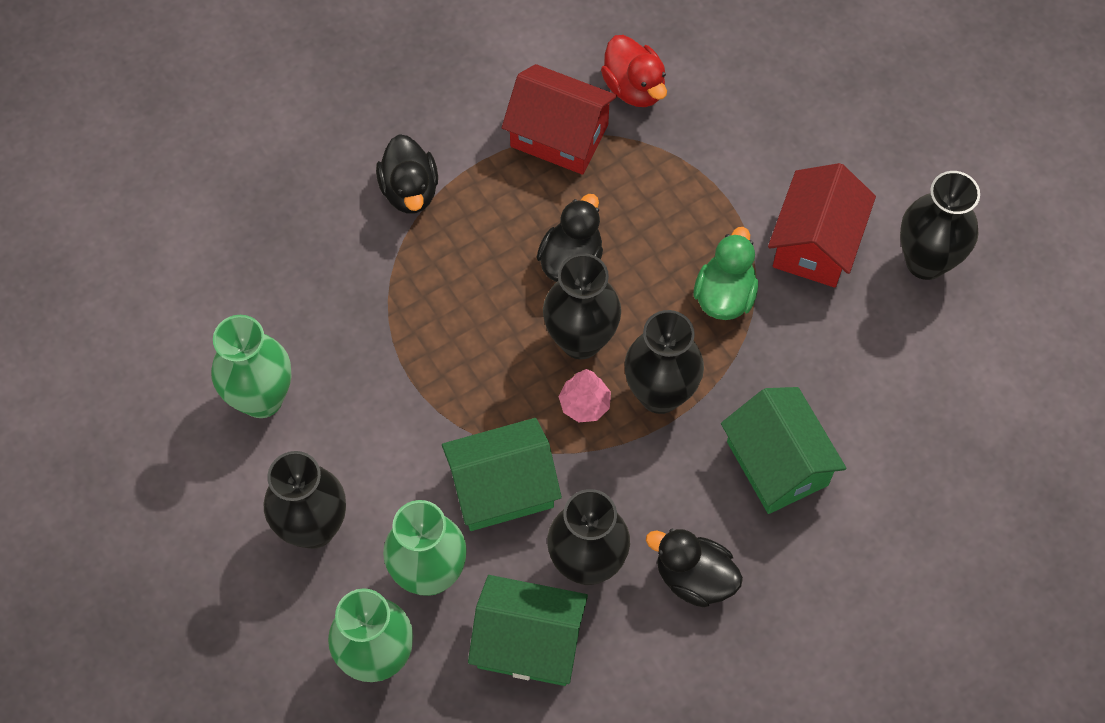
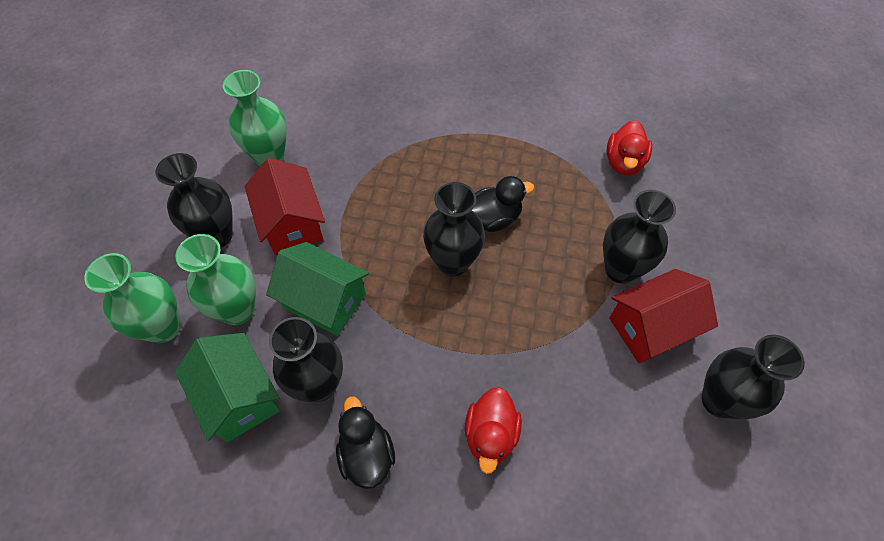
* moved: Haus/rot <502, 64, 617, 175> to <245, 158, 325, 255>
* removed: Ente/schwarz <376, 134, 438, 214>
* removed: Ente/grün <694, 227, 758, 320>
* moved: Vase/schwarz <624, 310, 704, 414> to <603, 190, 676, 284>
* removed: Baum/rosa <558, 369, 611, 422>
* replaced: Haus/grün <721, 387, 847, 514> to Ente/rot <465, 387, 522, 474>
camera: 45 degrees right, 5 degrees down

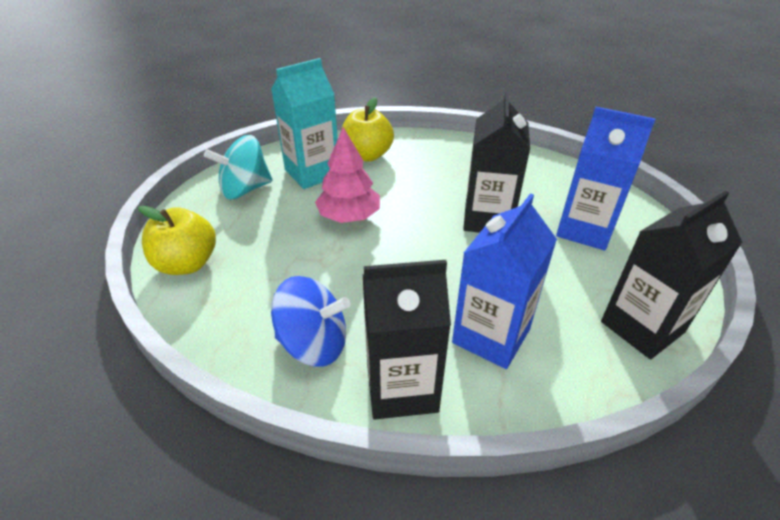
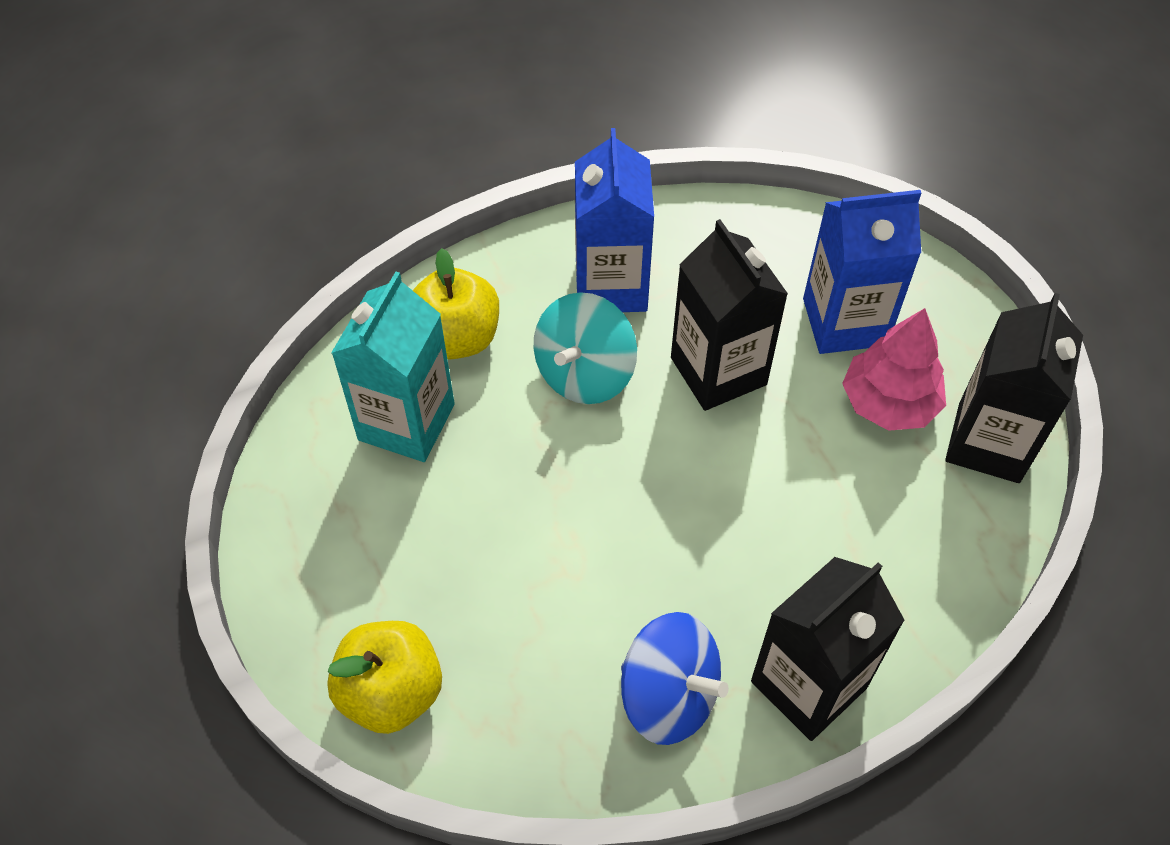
* moved: Baum/rosa <315, 127, 380, 223> to <842, 308, 946, 431>
* moved: Kreisel/türkis <204, 135, 272, 199> to <534, 292, 637, 404>
* moved: Getränkekarton/blau <452, 193, 557, 369> to <575, 128, 654, 312>
* turned: Kreisel/blau <271, 276, 351, 367> = <621, 612, 729, 745> 60 degrees clockwise
camera: 35 degrees left, 15 degrees up

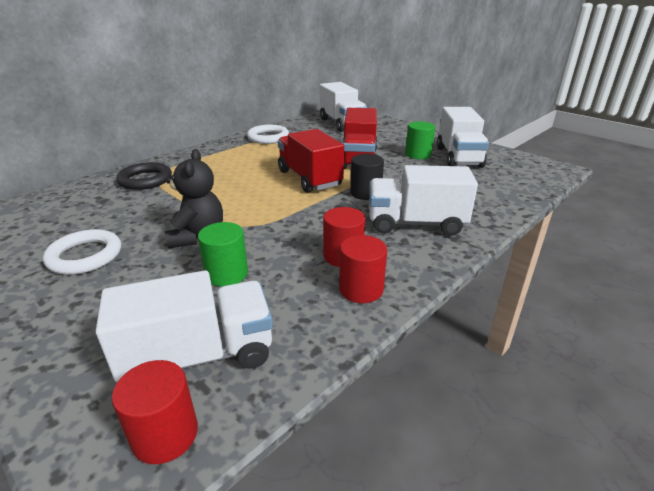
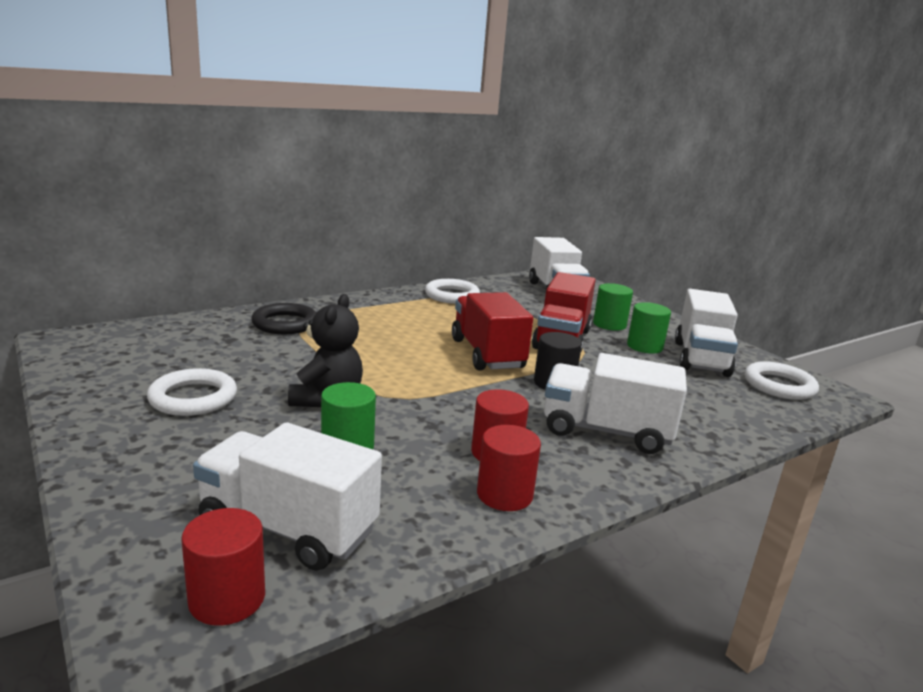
* turned: Lastwagen/weiß <96, 270, 273, 382> = <193, 422, 382, 571> 150 degrees counterclockwise
* added: Vollzylinder/grün <593, 283, 633, 331>
* added: Ring/weiß <744, 361, 819, 400>
camera: 10 degrees right, 10 degrees down

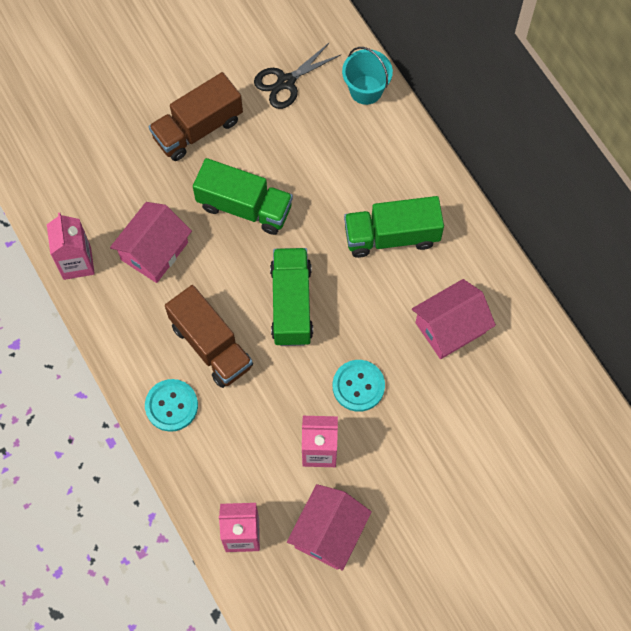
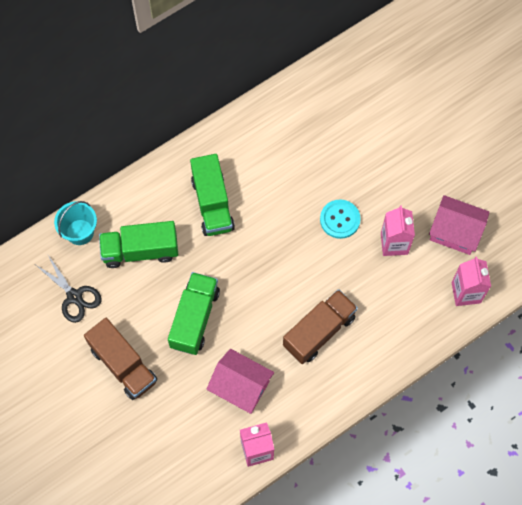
* moved: Lastwagen/grün <270, 248, 313, 346> to <99, 221, 178, 268>
* removed: Haus/rosa <412, 279, 496, 359>
* removed: Knopf/türkis <145, 379, 198, 432>
camera: 95 degrees left, 0 degrees up

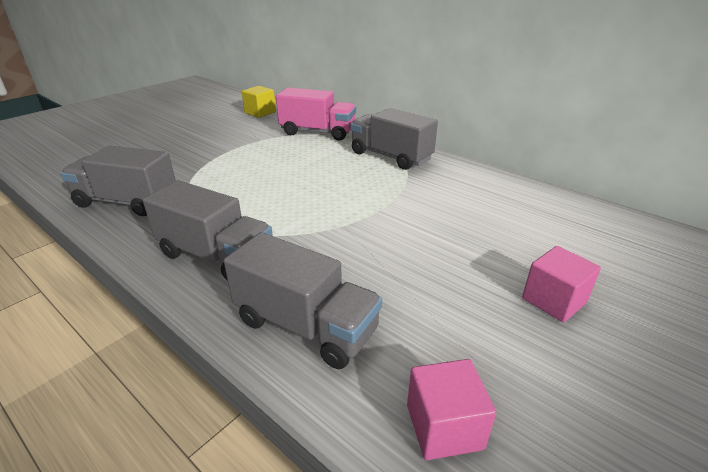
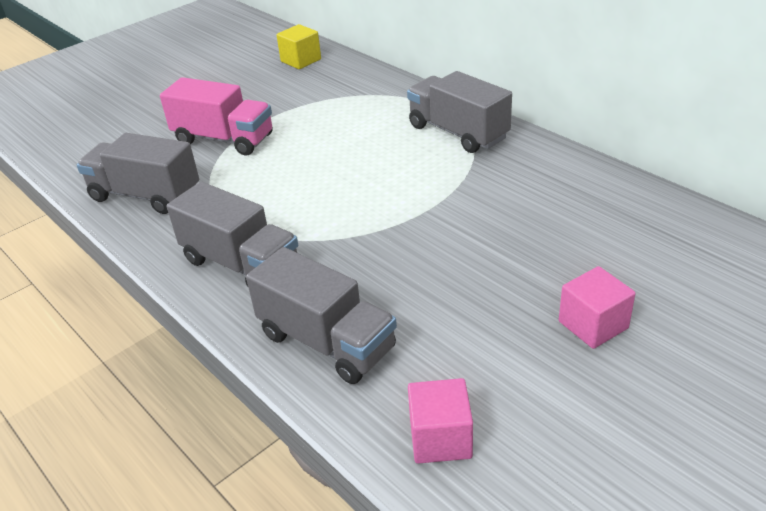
* moved: Lastwagen/rosa <276, 87, 356, 141> to <160, 77, 273, 156>
camera: 10 degrees right, 5 degrees up

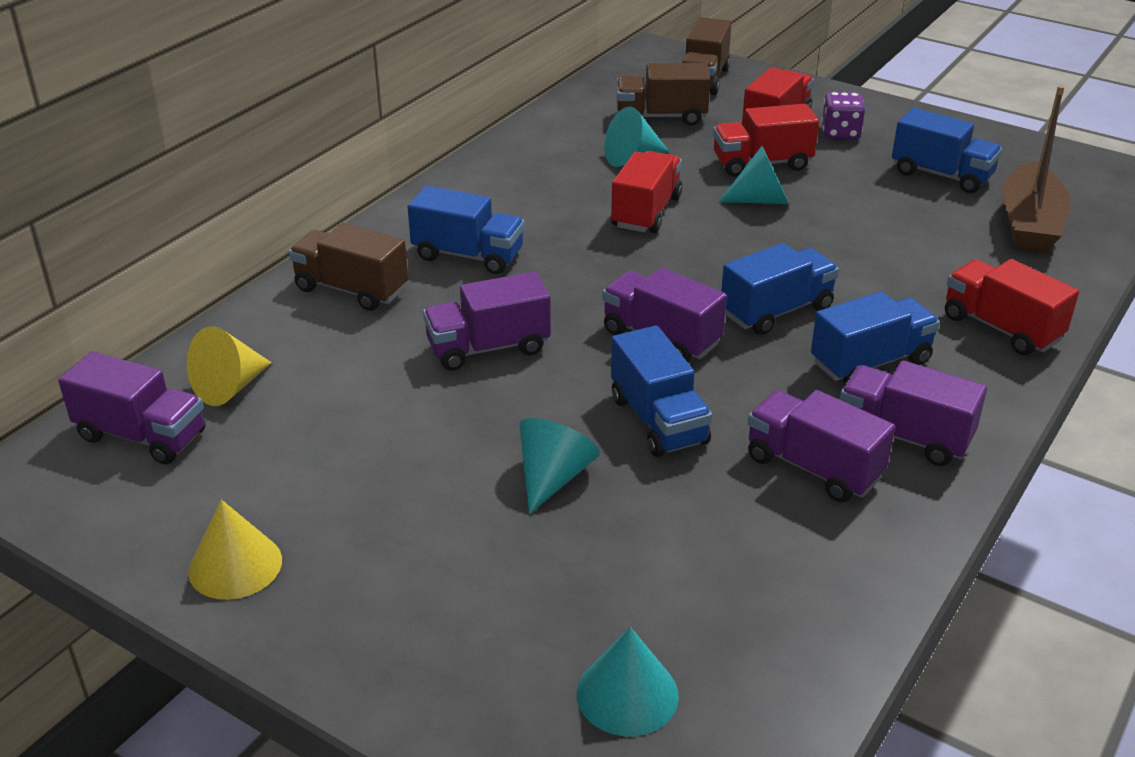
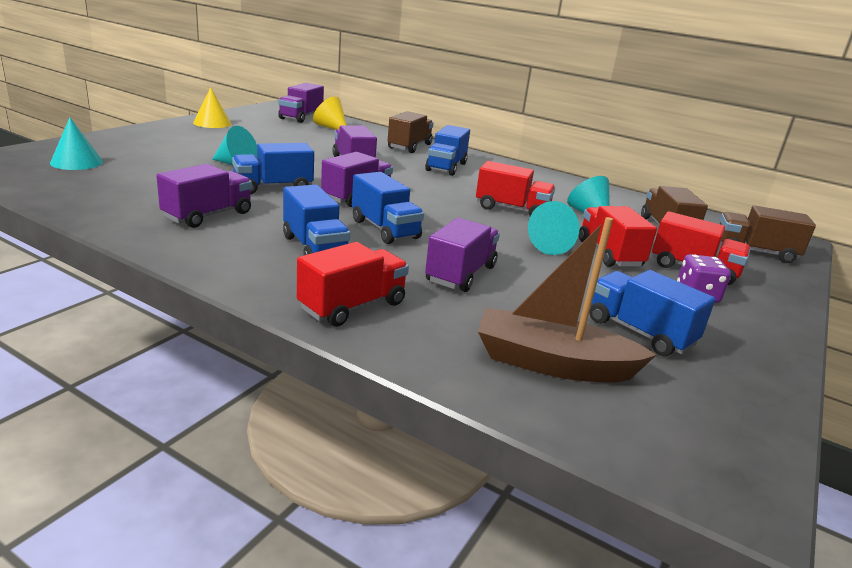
* turned: Lastwagen/blau <892, 108, 1002, 193> = <589, 270, 715, 356> 105 degrees clockwise
* moved: Lastwagen/lila <839, 361, 987, 466> to <425, 218, 500, 292>
camera: 85 degrees right, 10 degrees down

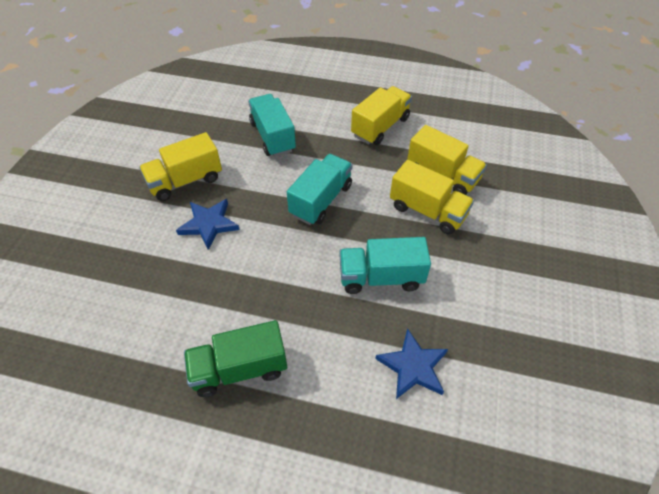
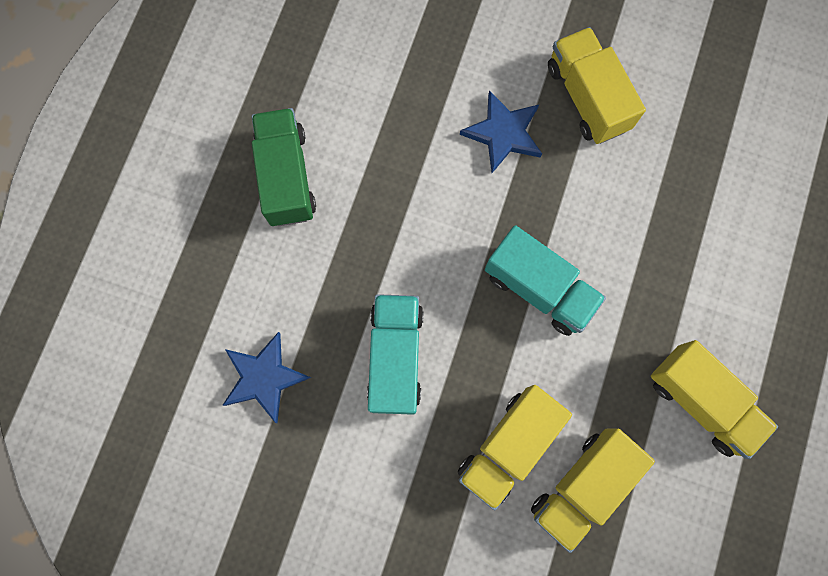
* removed: Lastwagen/türkis <248, 94, 296, 157>
camera: 95 degrees right, 25 degrees up

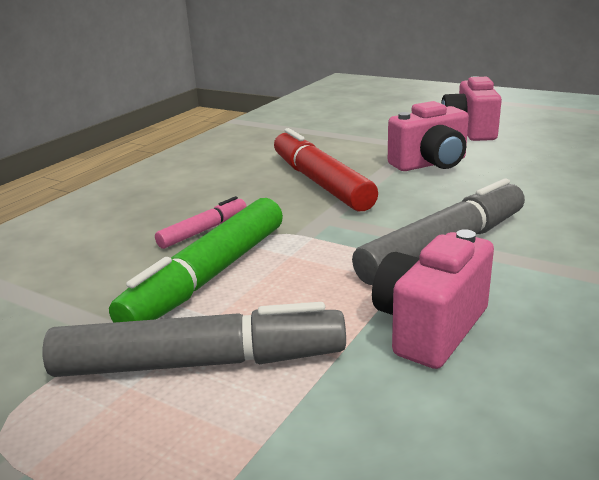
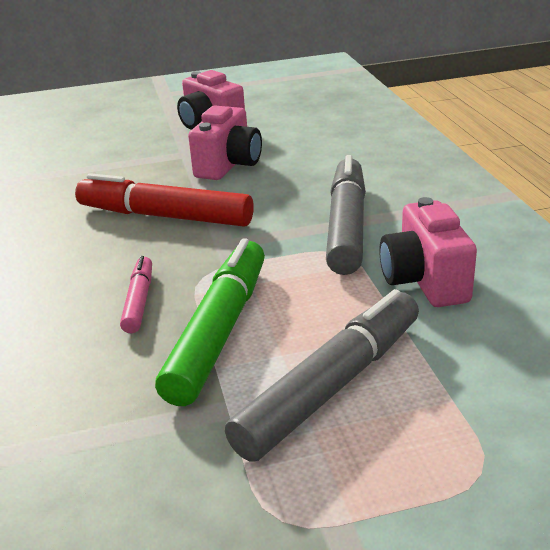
* turned: Filzstift/grün <109, 198, 283, 323> = <155, 238, 265, 406> 150 degrees counterclockwise
camera: 45 degrees left, 5 degrees up

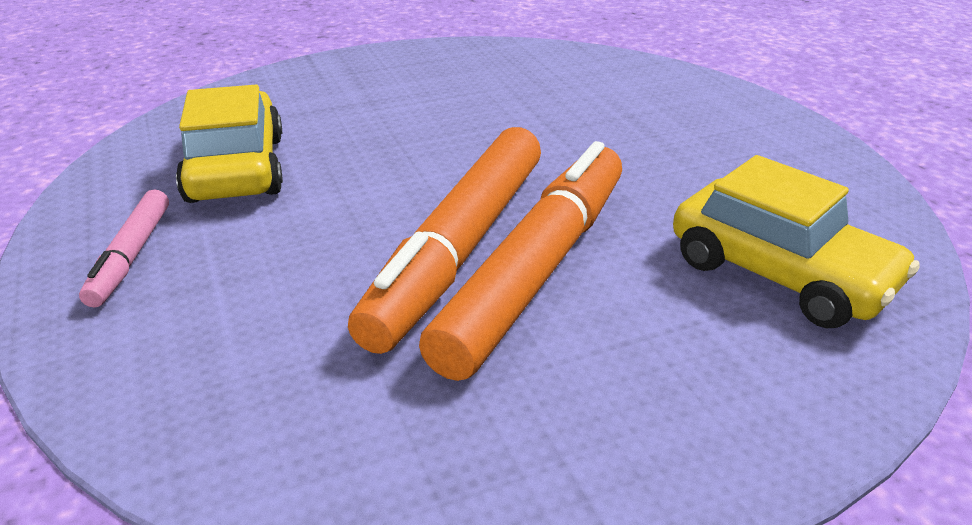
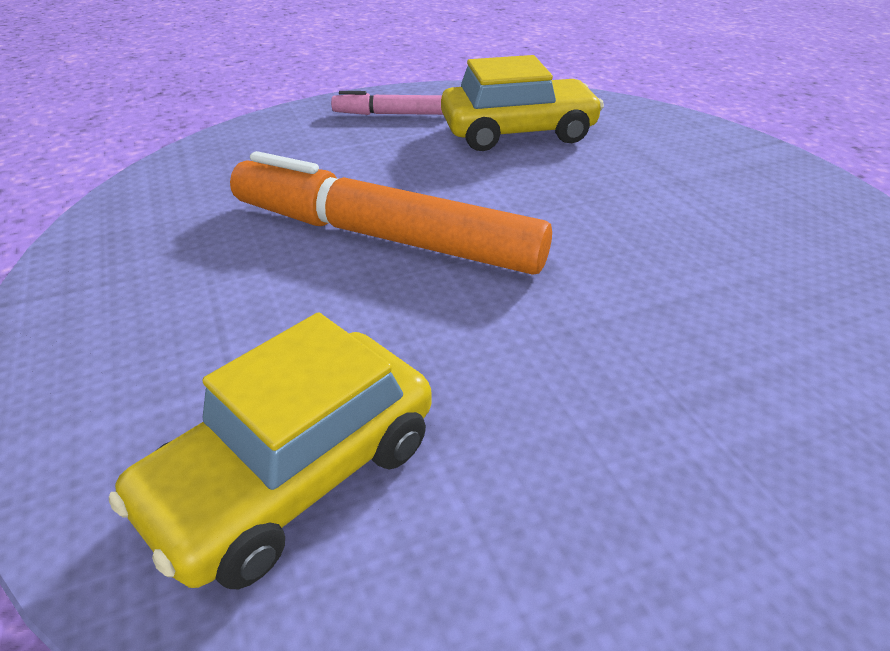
* removed: Filzstift/orange <419, 141, 622, 381>
camera: 90 degrees right, 5 degrees up

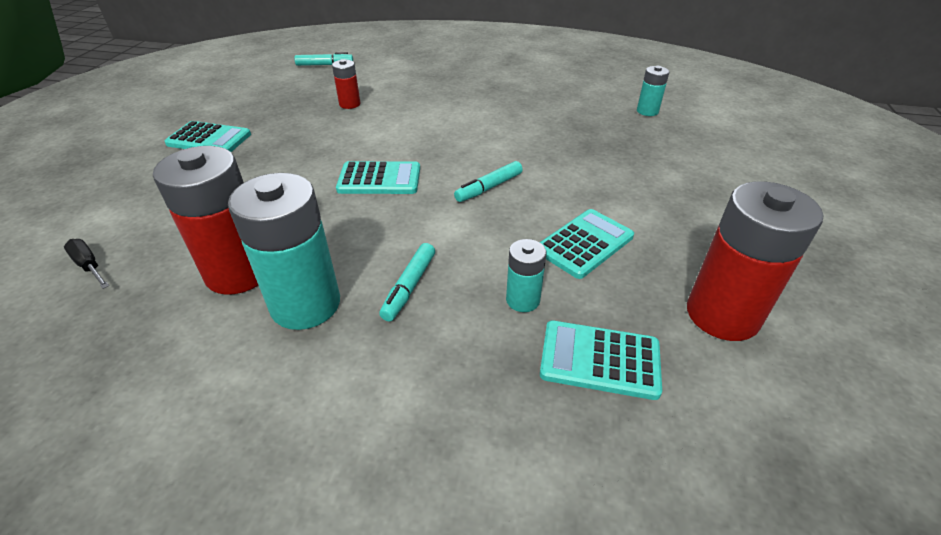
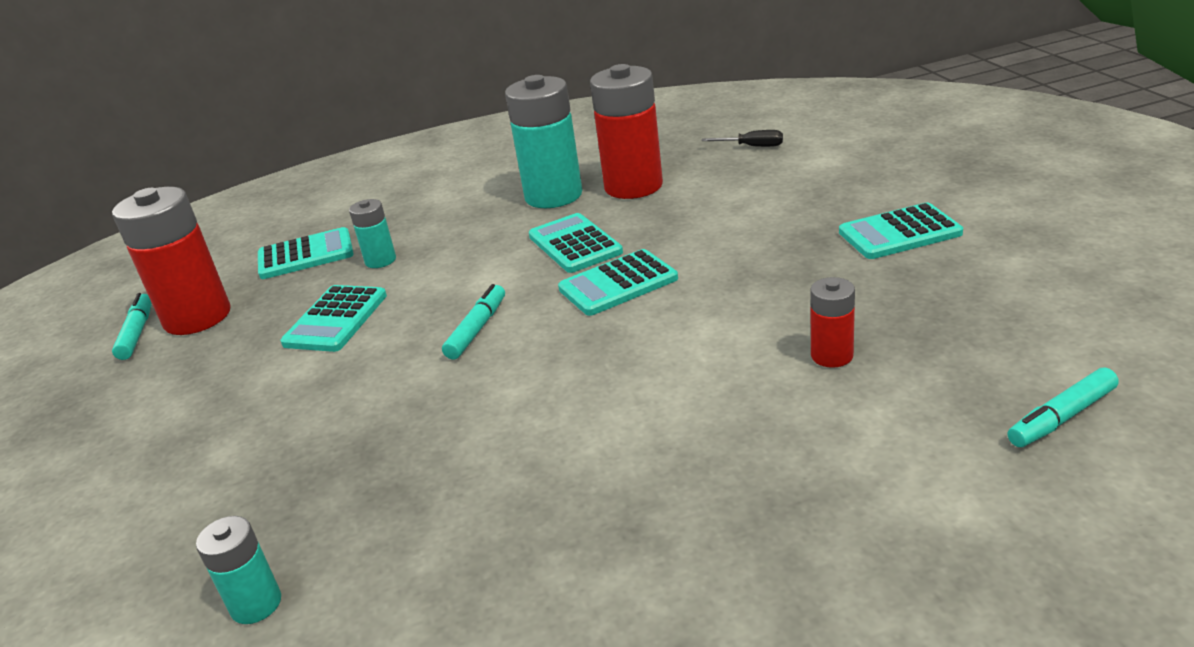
* moved: Filzstift/türkis <379, 243, 435, 321> to <112, 293, 152, 360>
* added: Taschenrechner/türkis <529, 213, 623, 273>
camera: 155 degrees right, 10 degrees down

